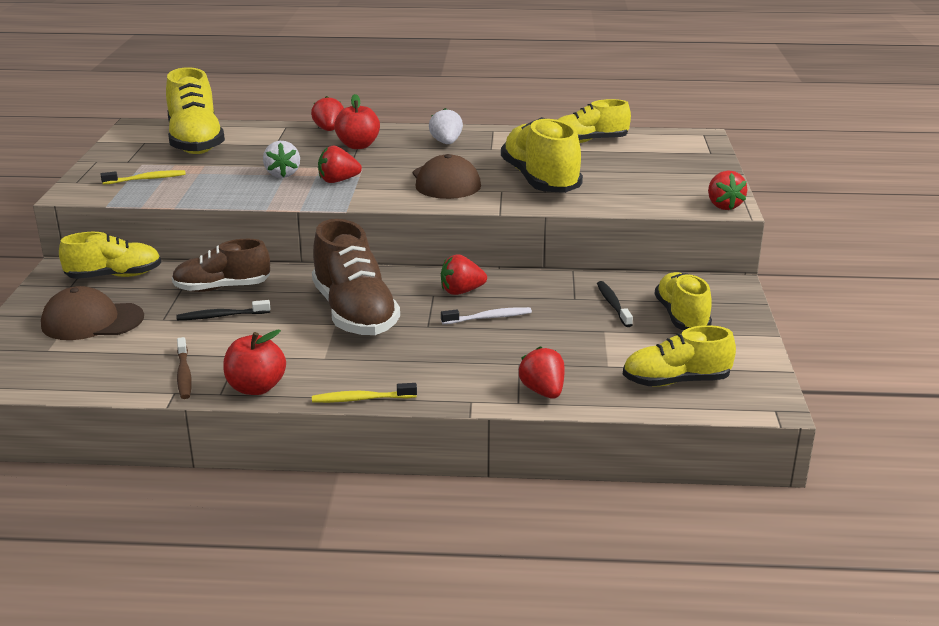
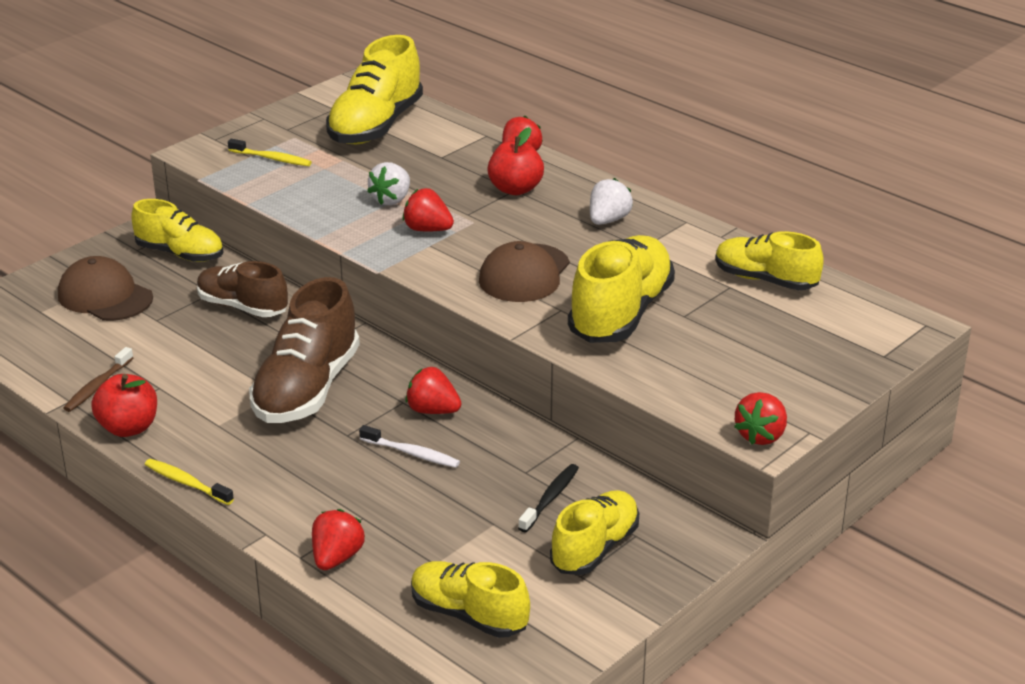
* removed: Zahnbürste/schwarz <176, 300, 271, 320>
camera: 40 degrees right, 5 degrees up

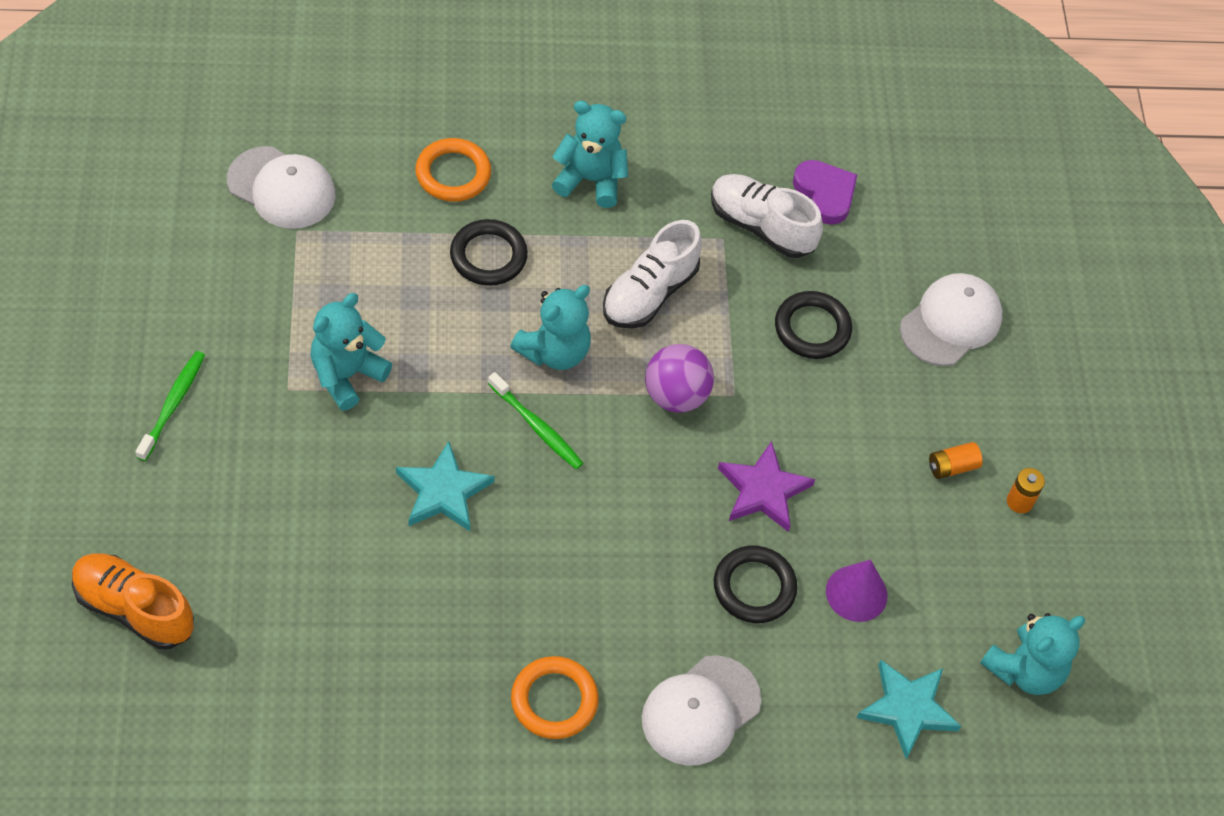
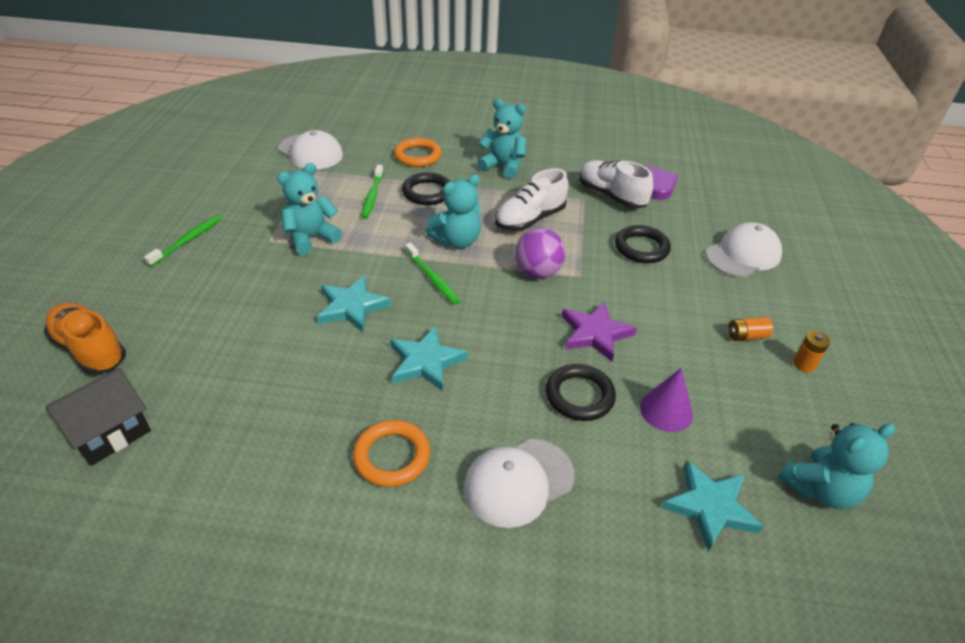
* added: Zahnbürste/grün <361, 165, 383, 219>
* added: Stern/türkis <390, 326, 468, 391>
* added: Haus/schwarz <46, 368, 151, 466>
camera: 15 degrees right, 15 degrees down

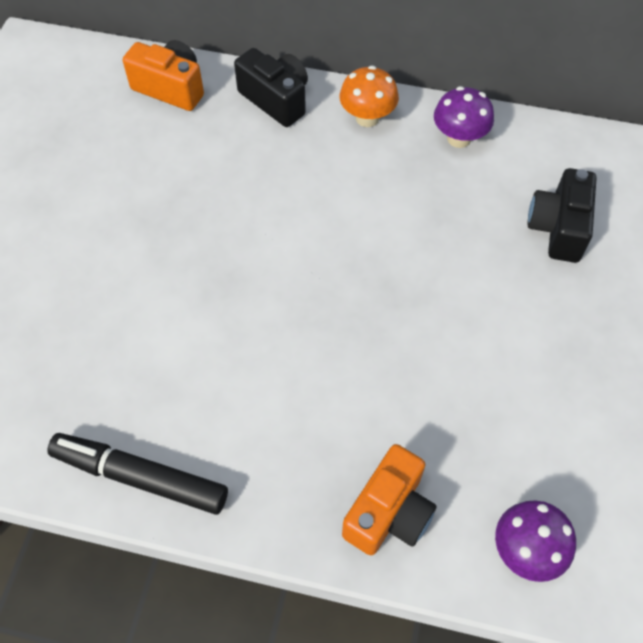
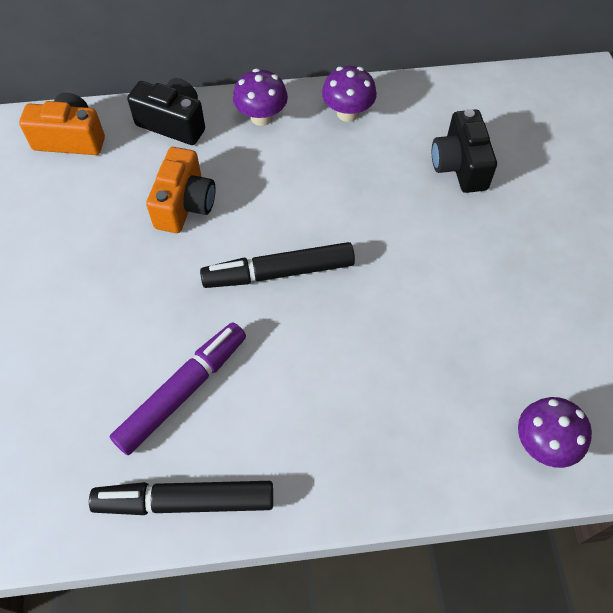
* recoloured: Pilz/orange <340, 65, 399, 127> to Pilz/lila <233, 69, 288, 126>
* moved: Kamera/orange <342, 444, 437, 555> to <146, 147, 216, 233>
* added: Filzstift/schwarz <200, 242, 355, 288>
* added: Filzstift/lila <110, 322, 246, 455>
camera: 20 degrees left, 0 degrees up

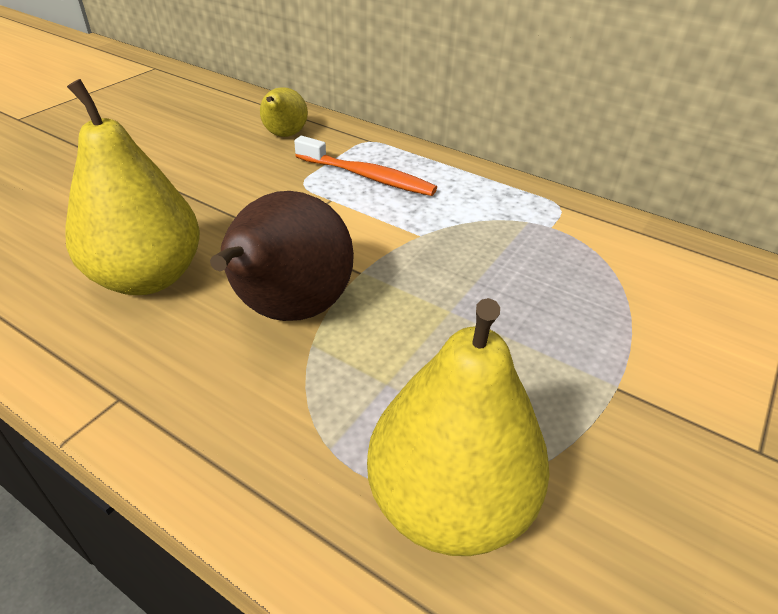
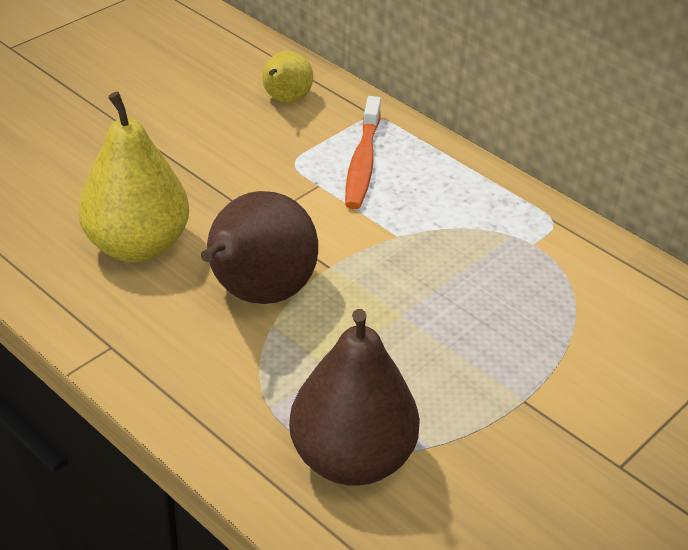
* turned: Zahnbürste/orange <294, 136, 437, 196> = <345, 96, 381, 209> 60 degrees clockwise
* recoloured: Birne/gelb <367, 298, 550, 556> to Birne/braun <289, 309, 420, 486>
camera: 10 degrees right, 0 degrees up

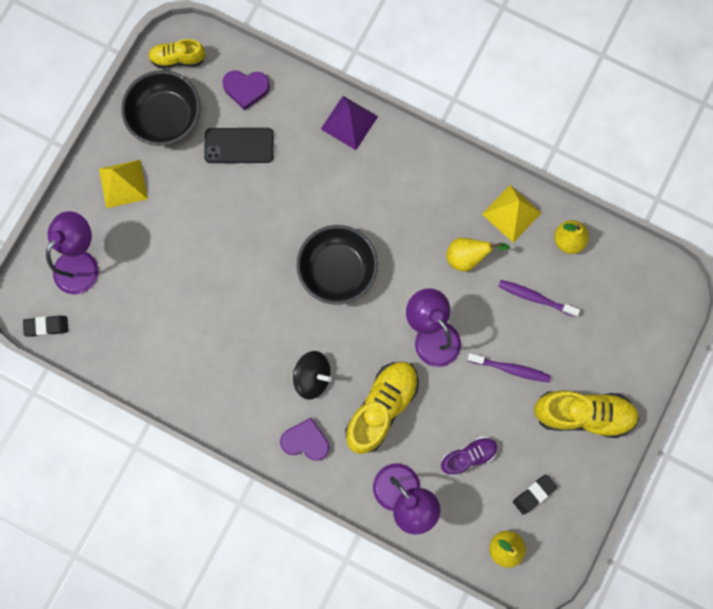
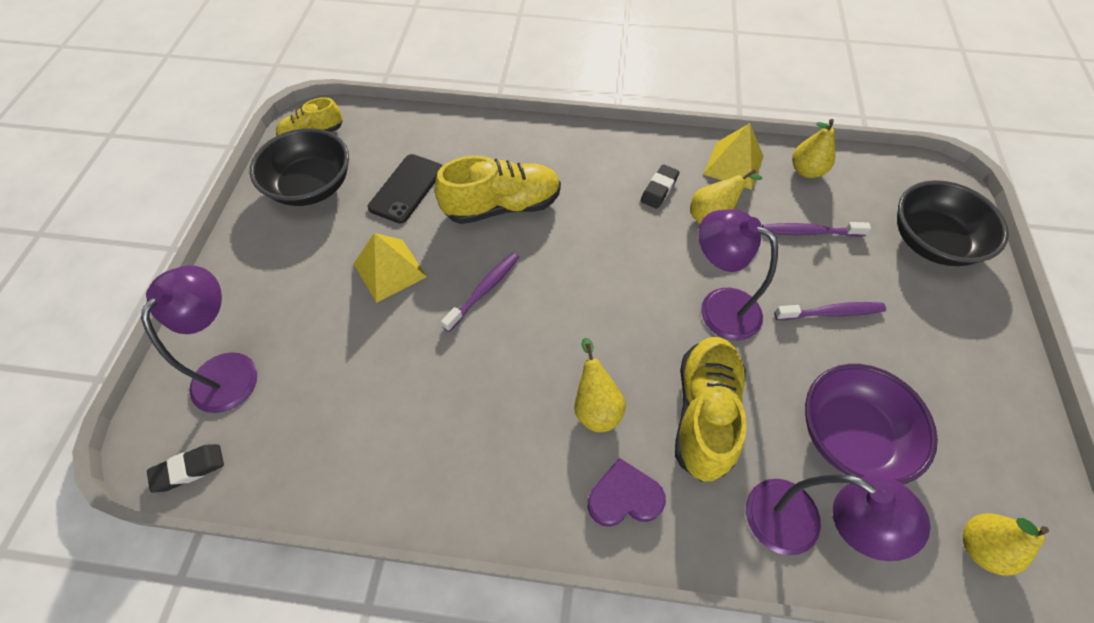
* removed: Herz/lila <222, 70, 270, 110>
* removed: Pyramide/lila <321, 96, 378, 150>
* turned: Handy/schwarz <204, 128, 274, 163> = <368, 154, 442, 223> 45 degrees counterclockwise
* moved: Pyramide/gelb <99, 160, 148, 208> to <354, 233, 427, 303>
* moved: Schüssel/schwarz <296, 225, 378, 305> to <897, 180, 1009, 266>
* replaced: Kreisel/schwarz <293, 351, 332, 400> to Birne/gelb <574, 338, 626, 432>
* moved: Schuh/gelb <534, 390, 639, 438> to <435, 156, 561, 224>
* replaced: Schuh/lila <441, 436, 498, 476> to Schüssel/lila <805, 364, 938, 484>
* moved: Radiergummi/schwarz <513, 475, 557, 515> to <641, 164, 679, 209>
* added: Zahnbürste/lila <441, 252, 519, 332>
camera: 20 degrees left, 20 degrees down

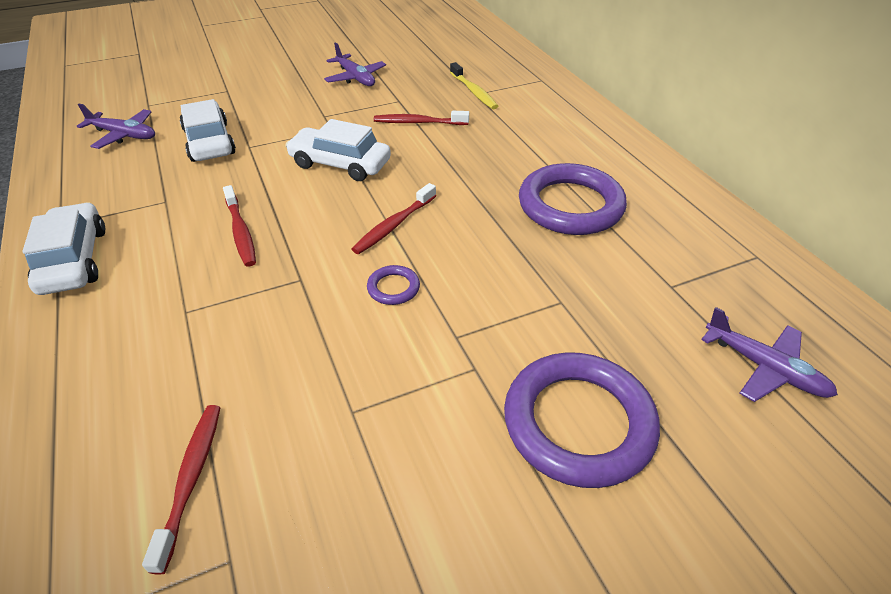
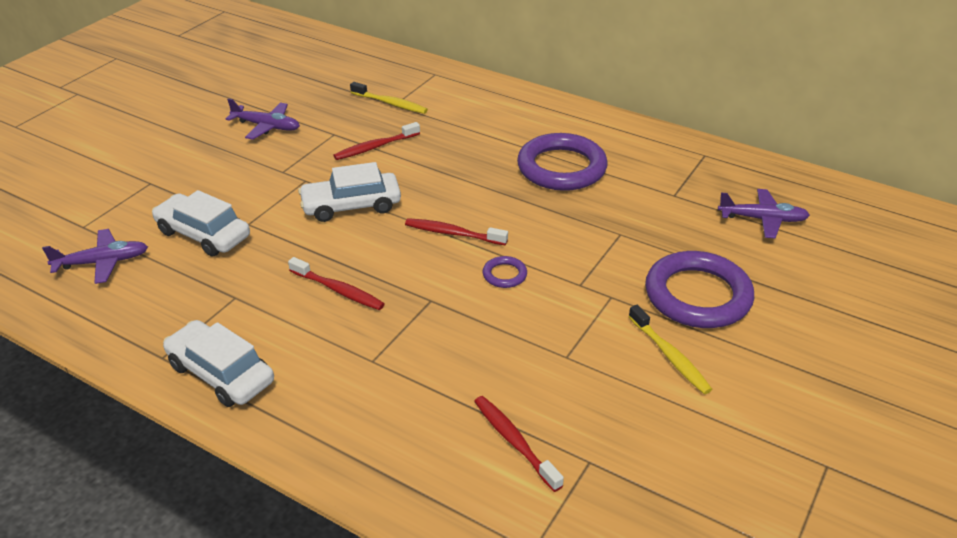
* turned: Zahnbürste/rot <352, 183, 436, 254> = <405, 218, 508, 245> 105 degrees clockwise
* added: Zahnbürste/gelb <628, 305, 712, 394>
camera: 35 degrees left, 5 degrees down

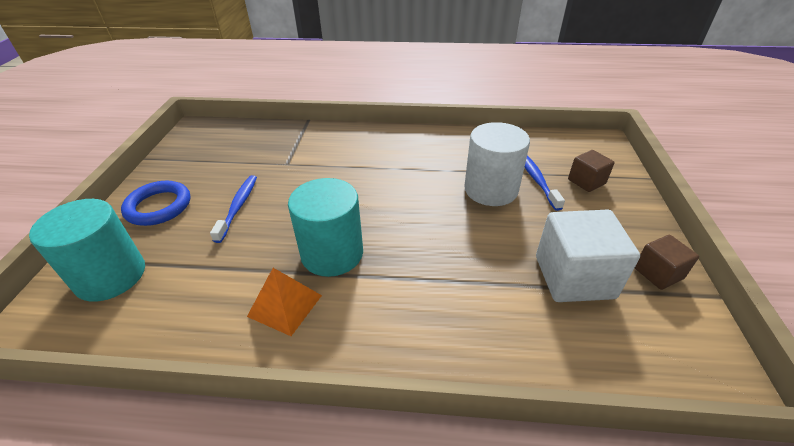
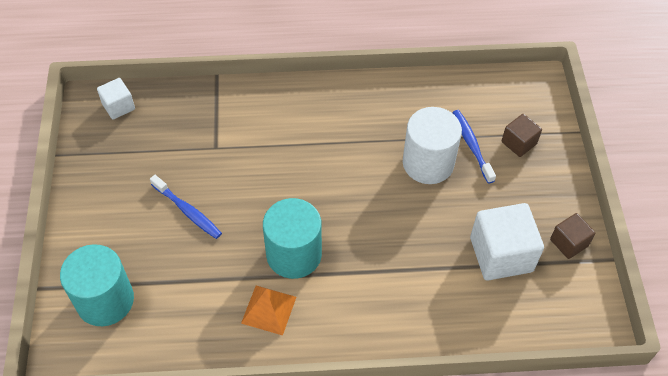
* turned: Zahnbürste/blau <210, 175, 257, 243> = <150, 175, 222, 239> 135 degrees clockwise
* removed: Ring/blau <121, 181, 191, 226>
* added: Kubus/weiß <97, 78, 135, 120>
camera: 10 degrees left, 15 degrees up

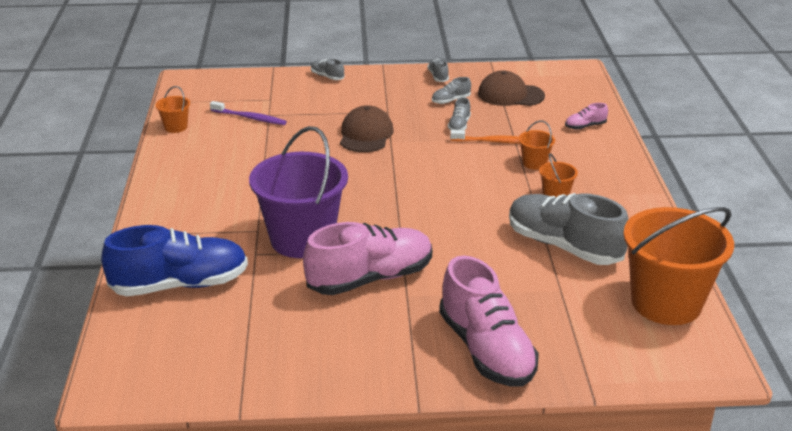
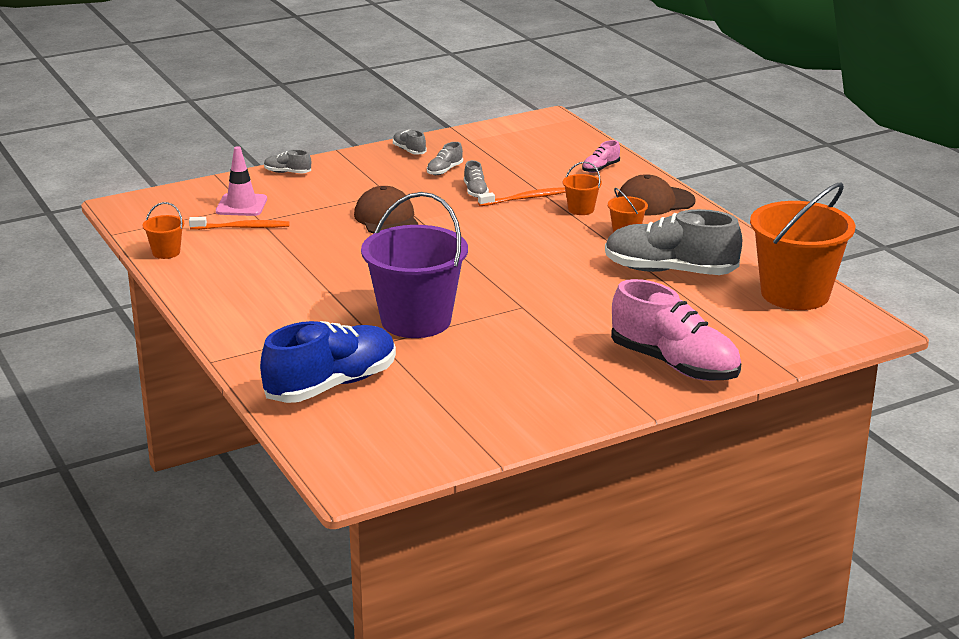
* moved: Kappe/braun <478, 70, 545, 106> to <618, 174, 696, 216>
* recoloured: Zahnbürste/lila <210, 101, 287, 125> to Zahnbürste/orange <189, 217, 290, 230>
* removed: Schuh/rosa <303, 222, 432, 295>
* added: Leitkegel/rosa <216, 146, 267, 216>
camera: 25 degrees left, 5 degrees down

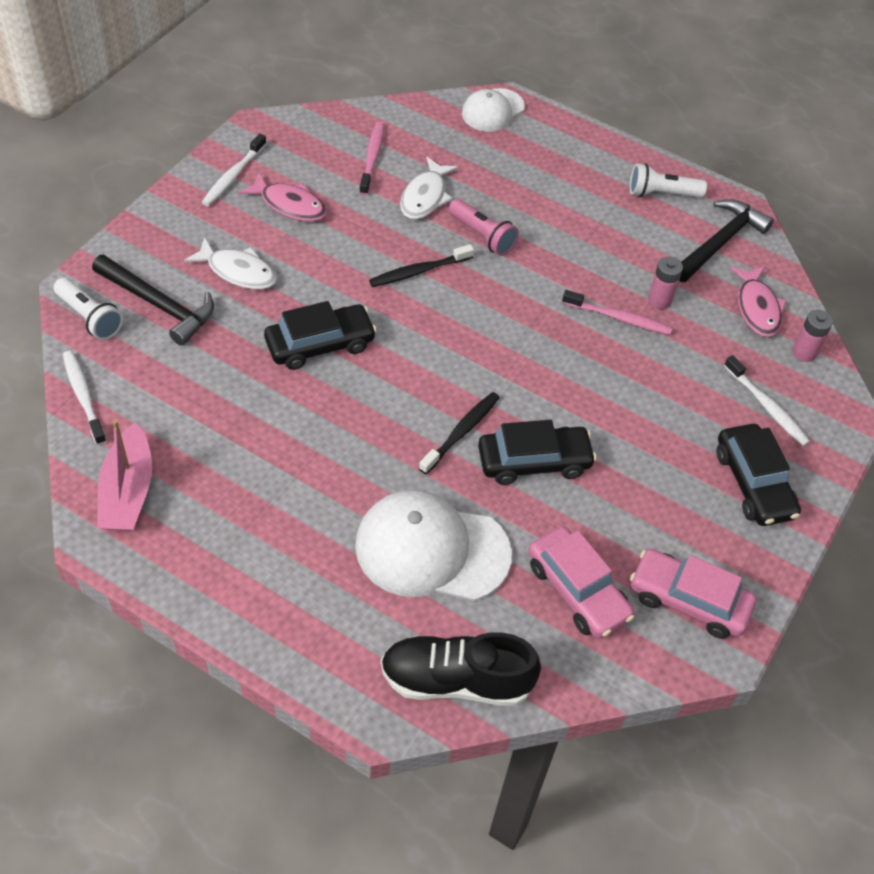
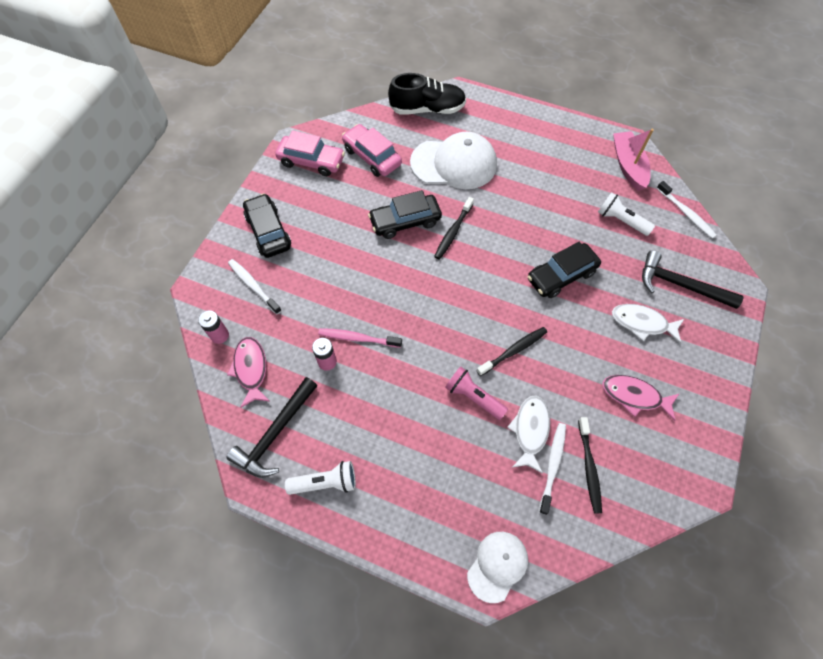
* recoloured: Zahnbürste/rosa <359, 122, 384, 195> to Zahnbürste/schwarz <578, 417, 602, 514>
* moved: Zahnbürste/weiß <202, 133, 266, 206> to <539, 423, 566, 515>
* moved: Taschenlampe/weiß <54, 278, 123, 340> to <598, 192, 655, 236>
camera: 175 degrees right, 10 degrees up

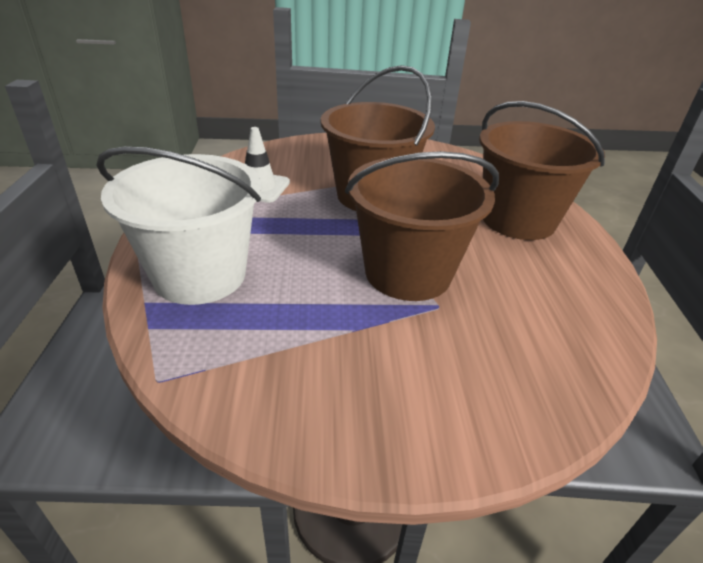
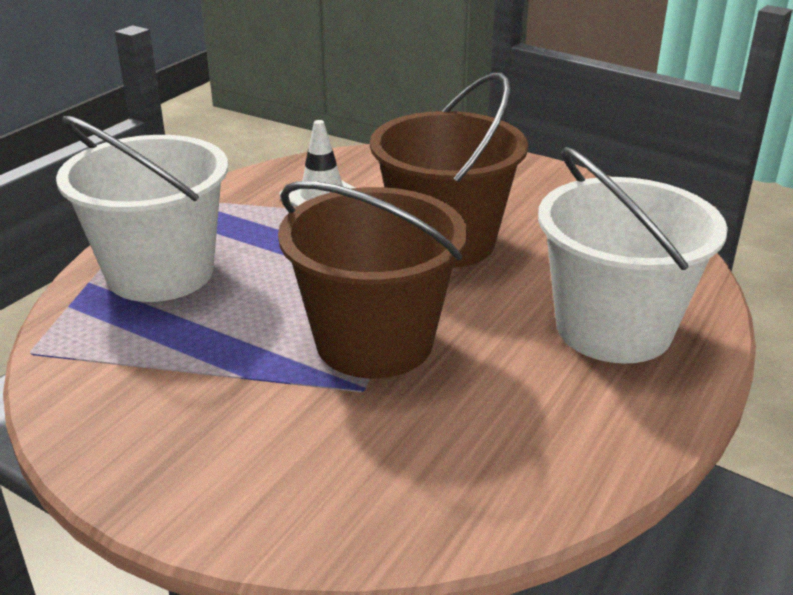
* recoloured: Eimer/braun <479, 101, 605, 240> to Eimer/weiß <538, 147, 728, 363>
camera: 35 degrees right, 5 degrees down

